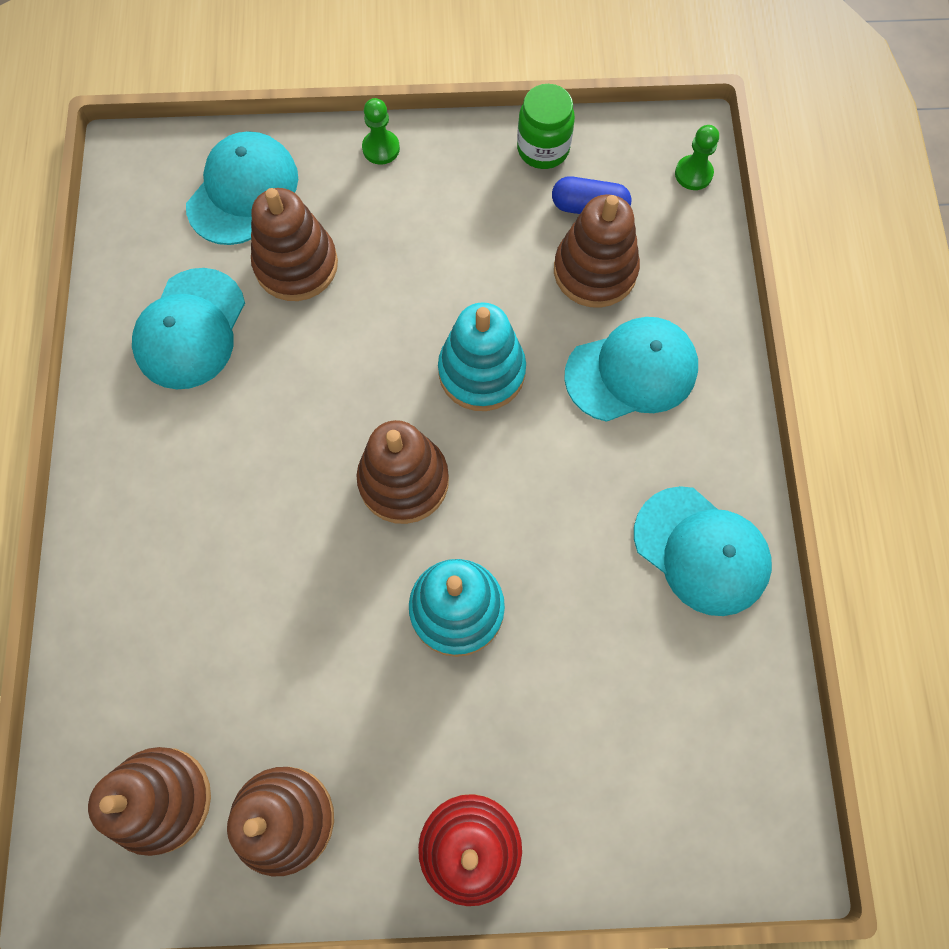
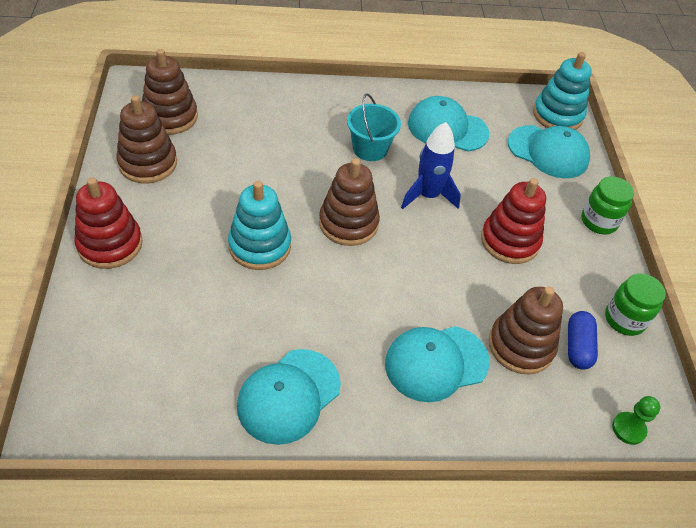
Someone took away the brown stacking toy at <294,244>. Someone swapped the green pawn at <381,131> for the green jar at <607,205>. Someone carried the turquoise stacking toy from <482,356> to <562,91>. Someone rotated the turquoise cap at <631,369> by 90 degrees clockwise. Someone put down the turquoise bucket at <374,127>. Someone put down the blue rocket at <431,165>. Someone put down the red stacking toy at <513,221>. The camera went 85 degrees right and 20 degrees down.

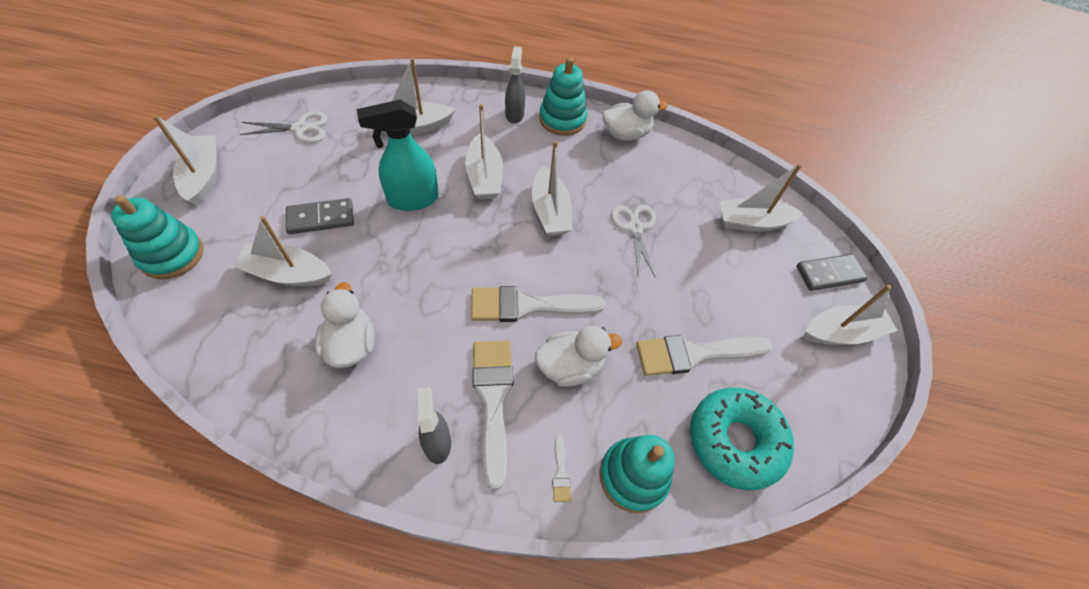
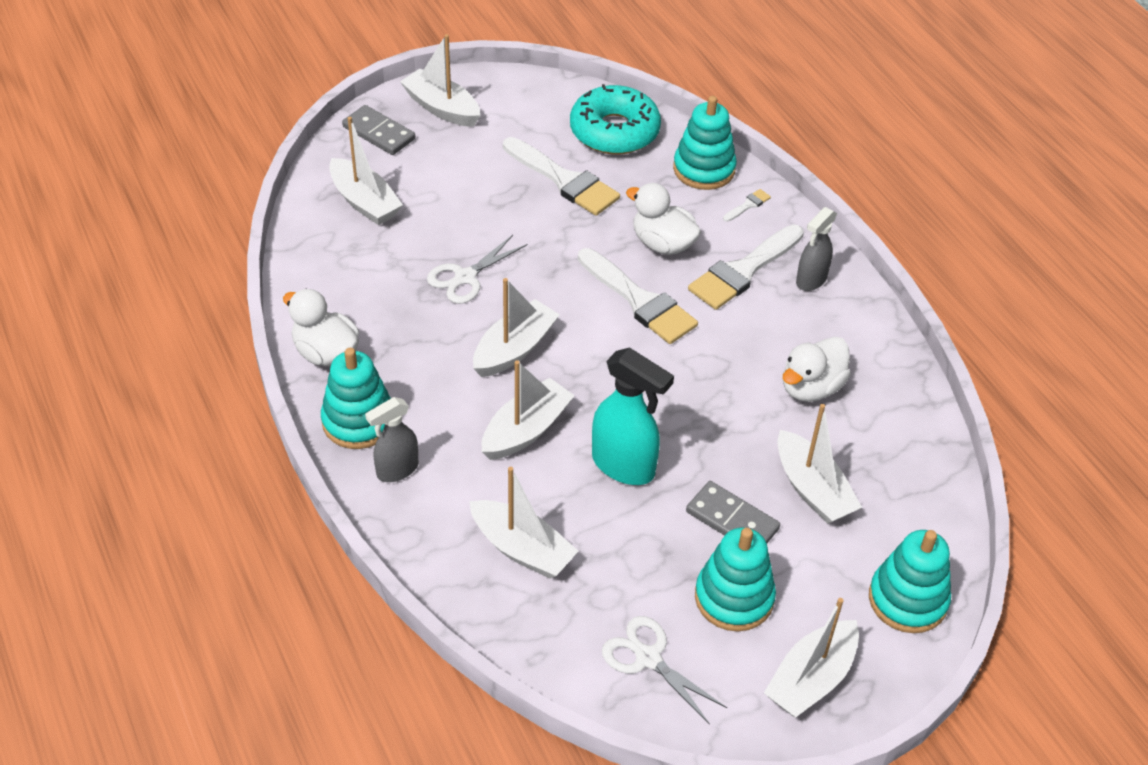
Someone put down the turquoise stacking toy at <735,579>. The camera went 125 degrees left and 10 degrees down.

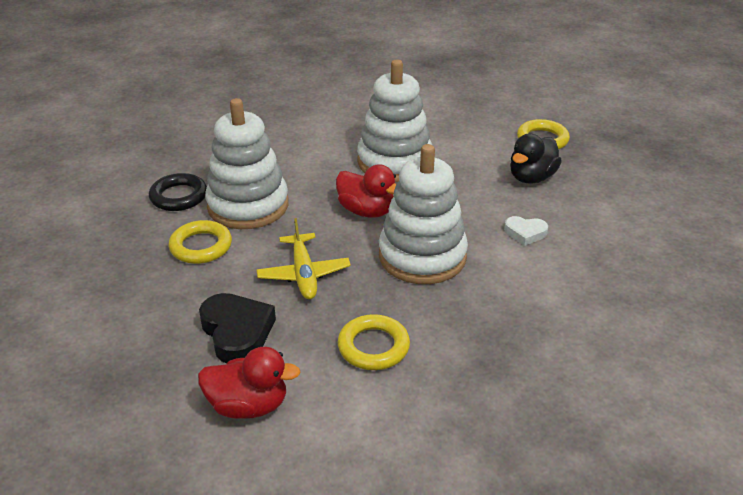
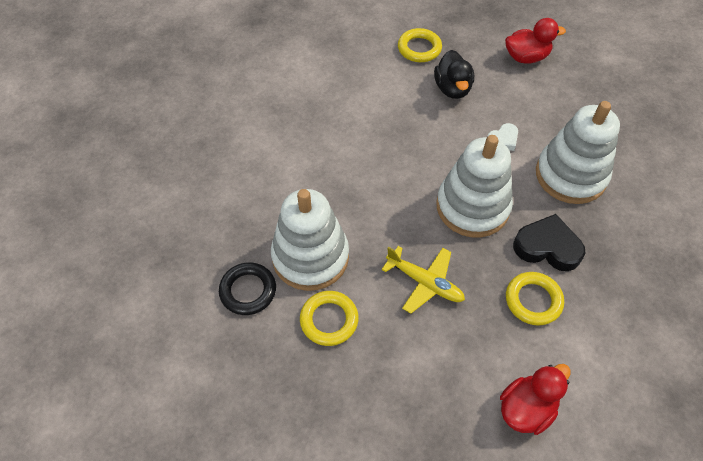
Someone carried the black heart from <237,328> to <549,242>. Someone carried the red duck from <366,190> to <535,41>. Someone carried the white stacking toy from <394,121> to <578,152>. The camera went 45 degrees left and 20 degrees up.

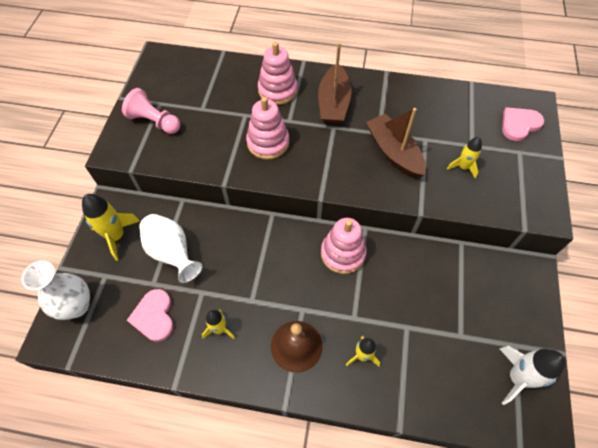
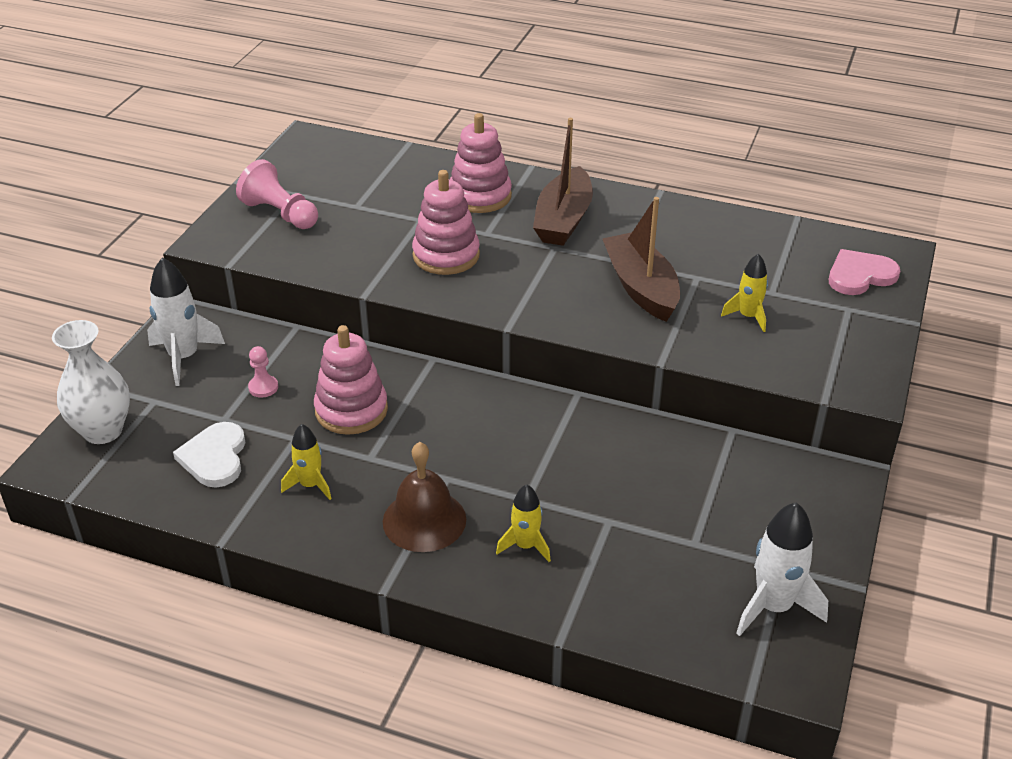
Someone repainted the yellow rocket at <111,227>, which became the white rocket at <186,321>. Someone repainted the pink heart at <150,315>, which became the white heart at <209,455>. Someone swapped the white vase at <170,248> for the pink pawn at <263,372>. Someone carried the pink stacking toy from <344,246> to <351,380>. The camera went 10 degrees right and 20 degrees down.

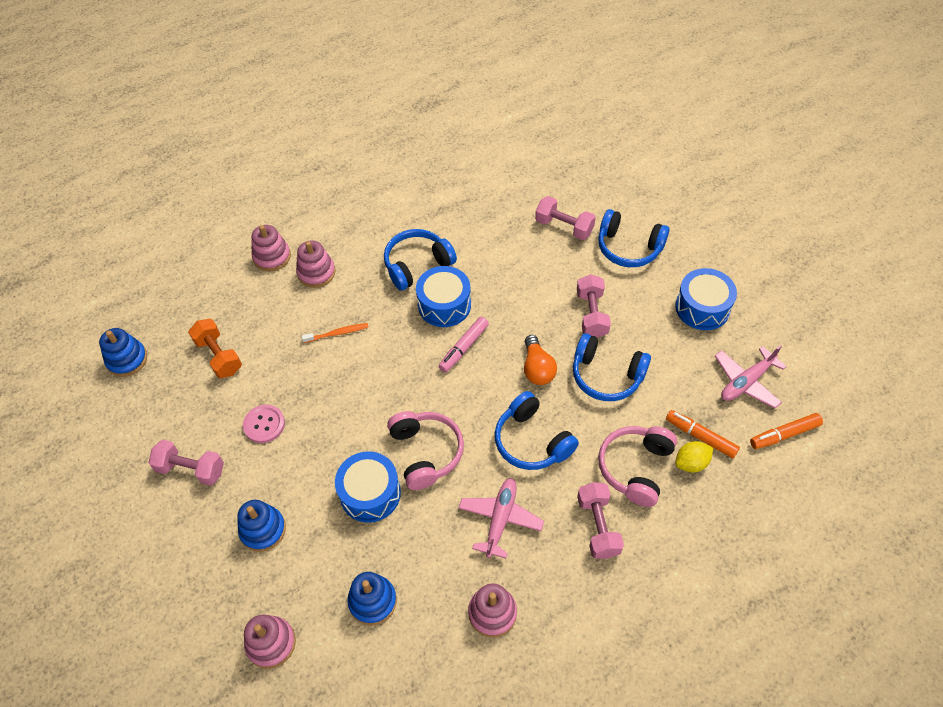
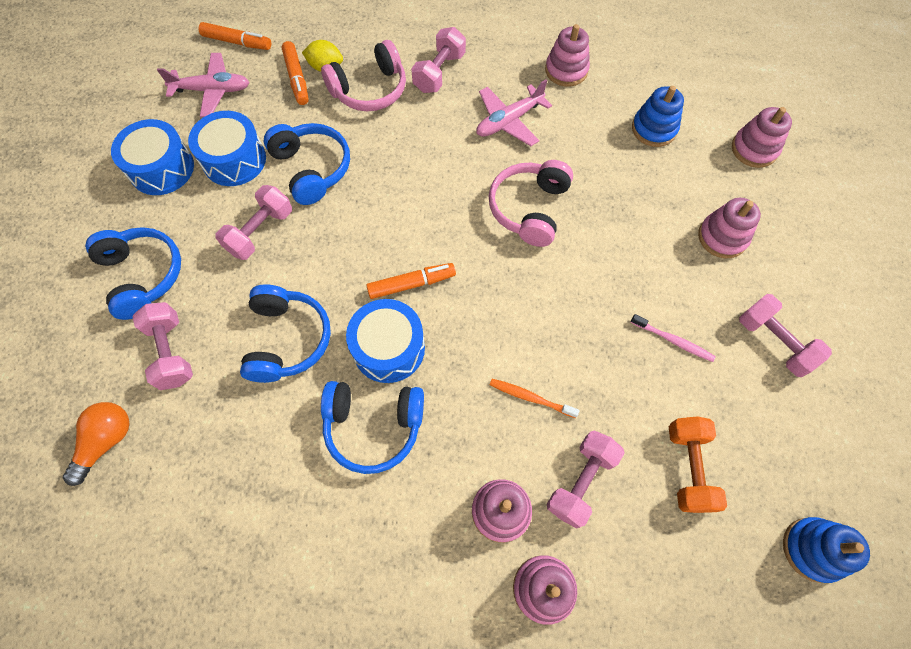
Someone repainted the blue stacking toy at <261,526>, which became the pink stacking toy at <729,228>. Someone swapped the pink button at <264,424> for the pink toothbrush at <673,338>. Someone carried the blue drum from <368,487> to <227,148>. Someone repainted the pink marker at <464,344>, which became the orange marker at <411,281>. Someone carried the blue headphones from <537,430> to <285,333>. Someone carried the orange light bulb from <540,360> to <96,444>. Someone put down the pink dumbbell at <585,479>. The camera went 145 degrees left and 10 degrees up.

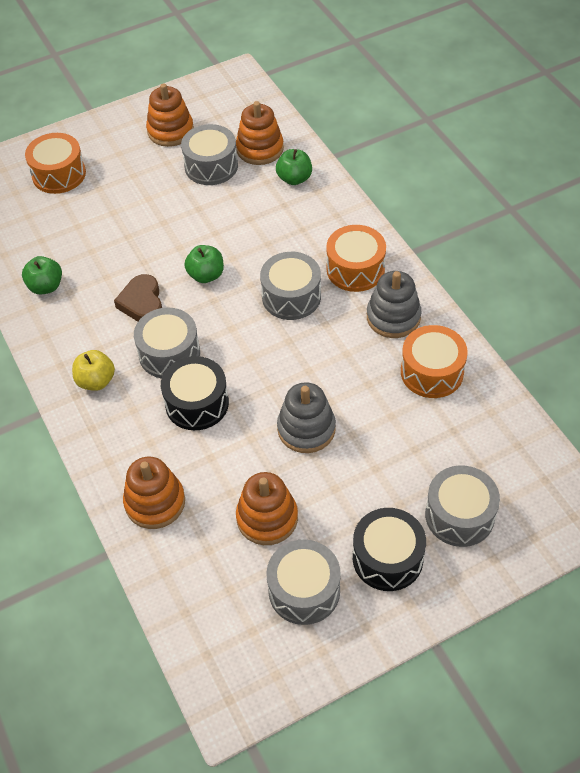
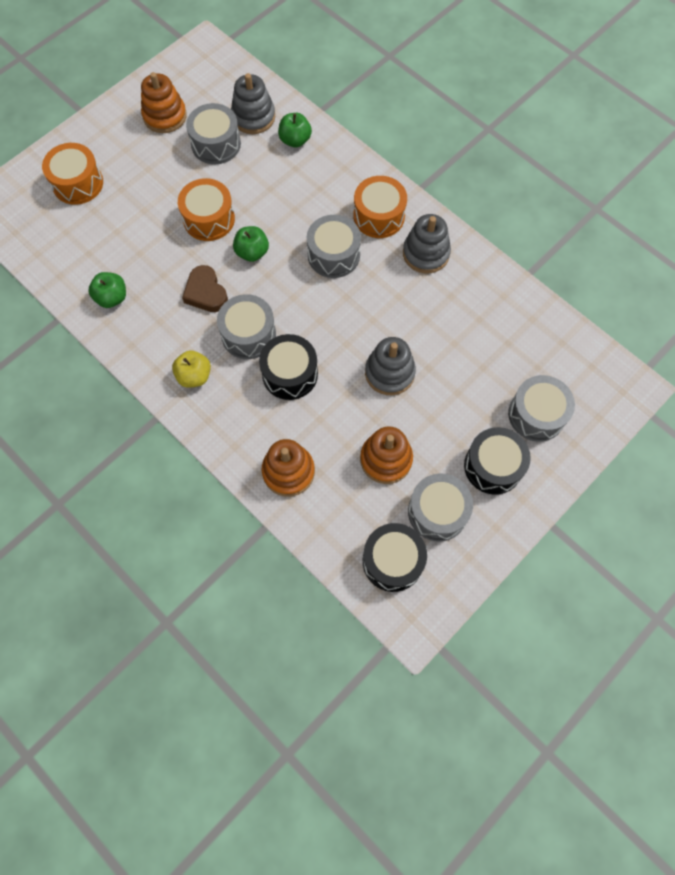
Someone repainted the orange stacking toy at <260,133>, which became the grey stacking toy at <253,103>. Someone carried the orange drum from <434,361> to <206,209>. Someone put down the black drum at <395,557>. The camera went 20 degrees left and 15 degrees up.

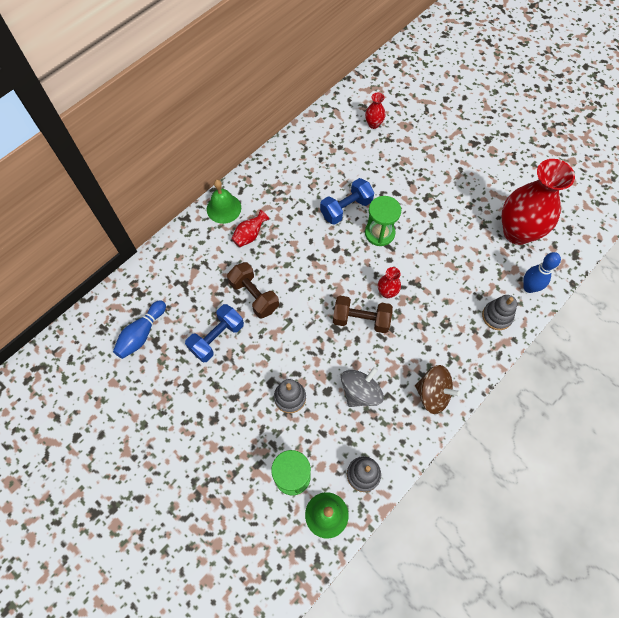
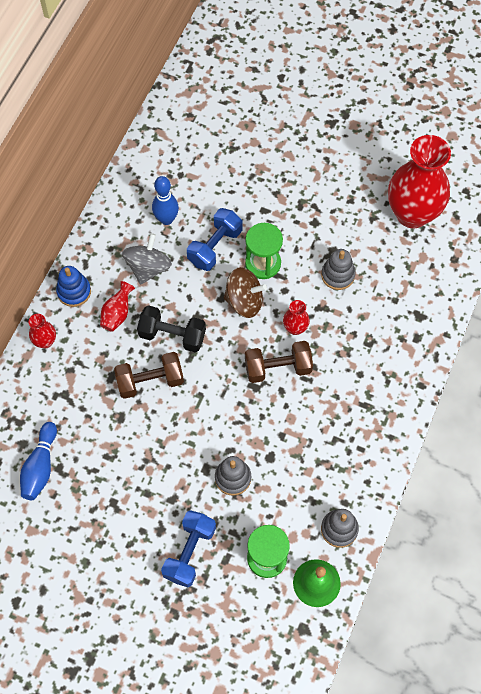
Someone carried the blue dumbbell from <214,333> to <188,548>. Someone swapped the green bell at <224,202> for the blue stacking toy at <73,286>. Someone rotated the brown dumbbell at <253,290> by 45 degrees counterclockwise. Someone carried the grey spinning top from <362,387> to <147,258>. Someone carried the red vase from <375,111> to <42,331>. Someone carried the brown spinning top from <437,389> to <245,292>. Someone carried the grey stacking toy from <499,312> to <338,269>. Someone carried the blue bowling pin from <542,272> to <165,200>. Someone put down the black dumbbell at <171,328>. The camera went 20 degrees left and 0 degrees up.

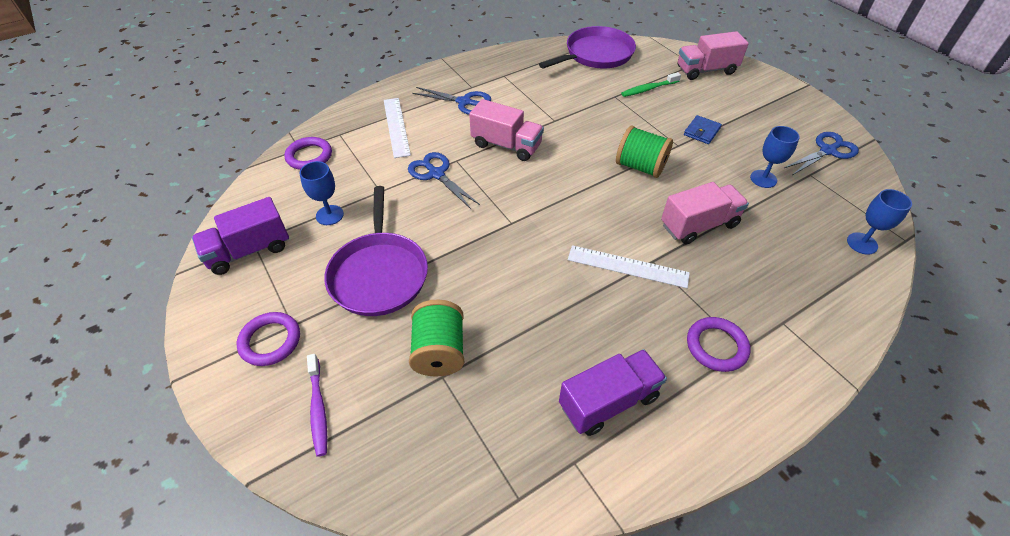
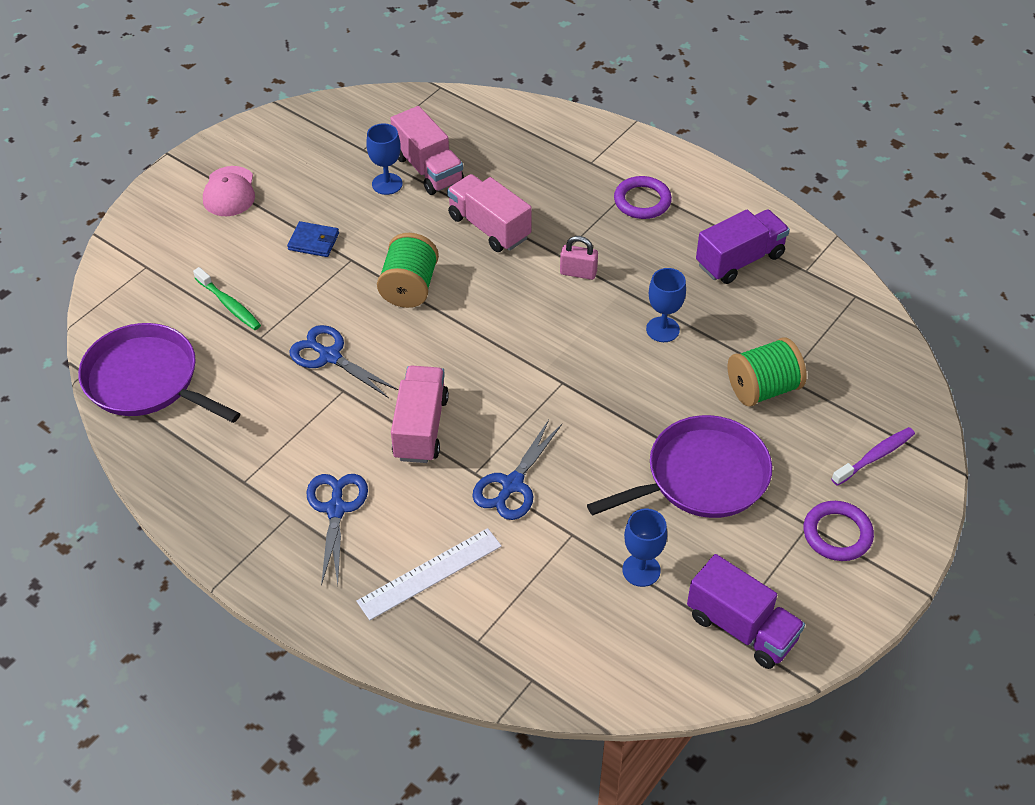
Someone took away the purple ring at <308,153>. Someone rotated the purple truck at <613,392> by 105 degrees clockwise. Someone swapped the white ruler at <629,266> for the pink padlock at <579,258>. Someone carried the pink truck from <713,55> to <427,150>. Someone carried the blue scissors from <822,153> to <344,361>. Someone carried the blue goblet from <879,222> to <666,305>. Someone put down the pink cap at <229,191>. The camera went 110 degrees left and 0 degrees up.

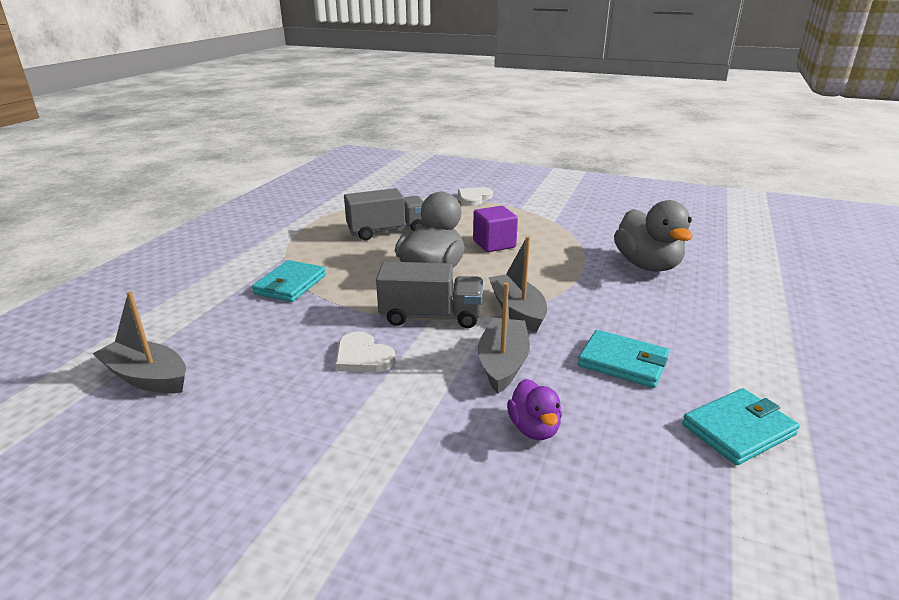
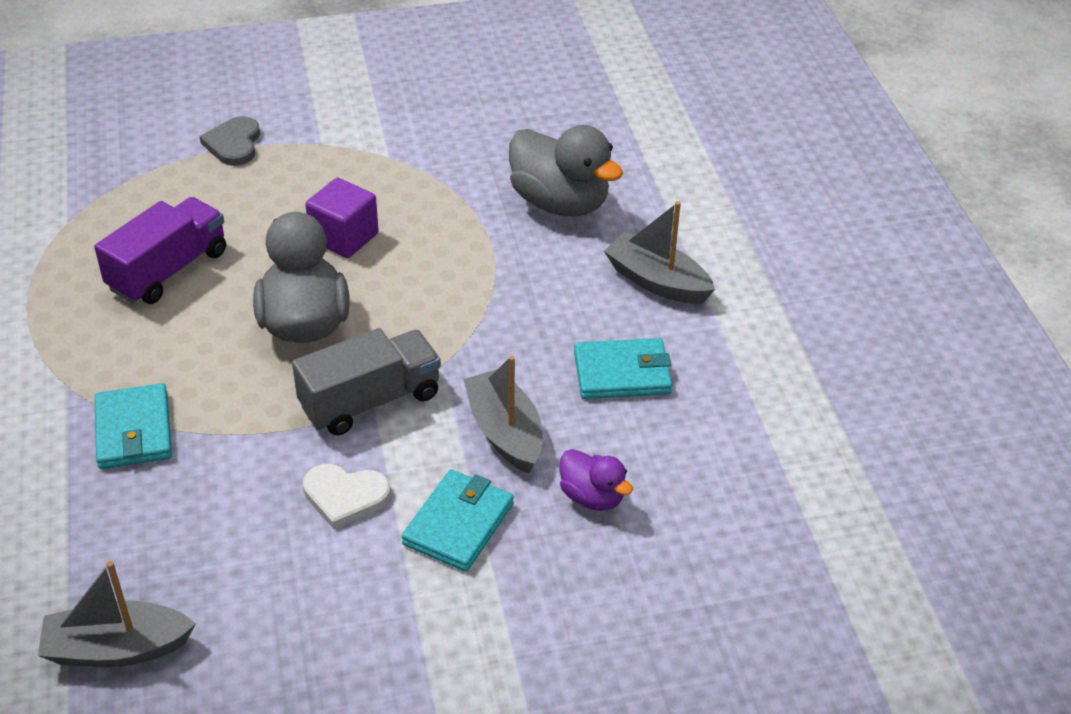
Someone repainted the grey truck at <384,214>, which became the purple truck at <160,250>. Someone repainted the white heart at <475,196>, which became the grey heart at <229,141>. Someone carried the grey boat from <517,284> to <659,252>. Someone carried the turquoise wallet from <741,426> to <457,520>. The camera went 35 degrees left and 15 degrees up.

